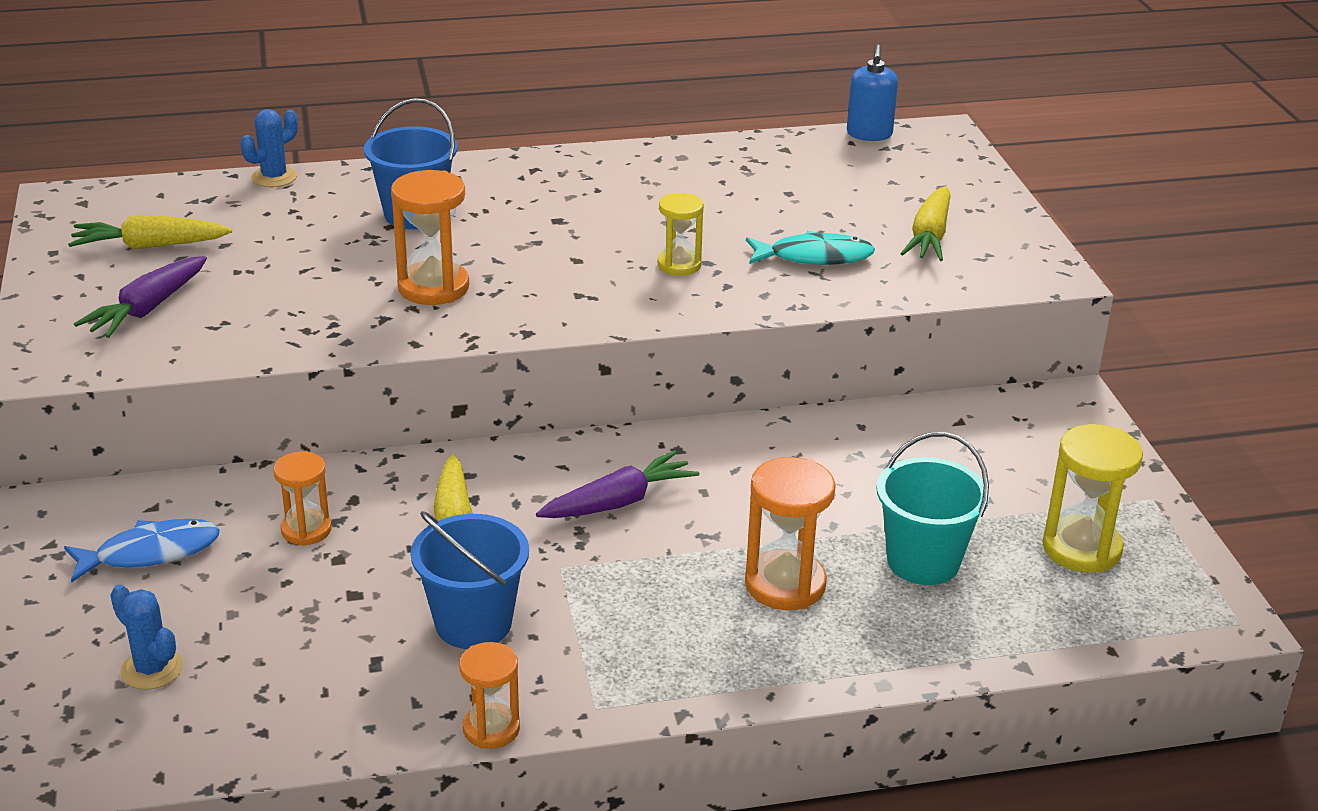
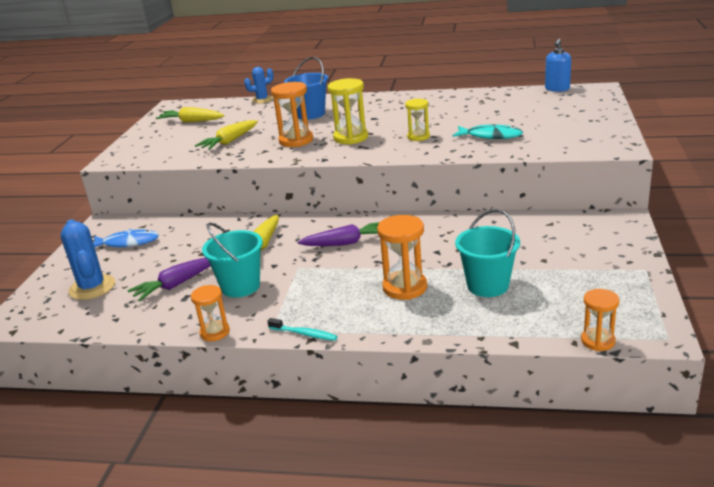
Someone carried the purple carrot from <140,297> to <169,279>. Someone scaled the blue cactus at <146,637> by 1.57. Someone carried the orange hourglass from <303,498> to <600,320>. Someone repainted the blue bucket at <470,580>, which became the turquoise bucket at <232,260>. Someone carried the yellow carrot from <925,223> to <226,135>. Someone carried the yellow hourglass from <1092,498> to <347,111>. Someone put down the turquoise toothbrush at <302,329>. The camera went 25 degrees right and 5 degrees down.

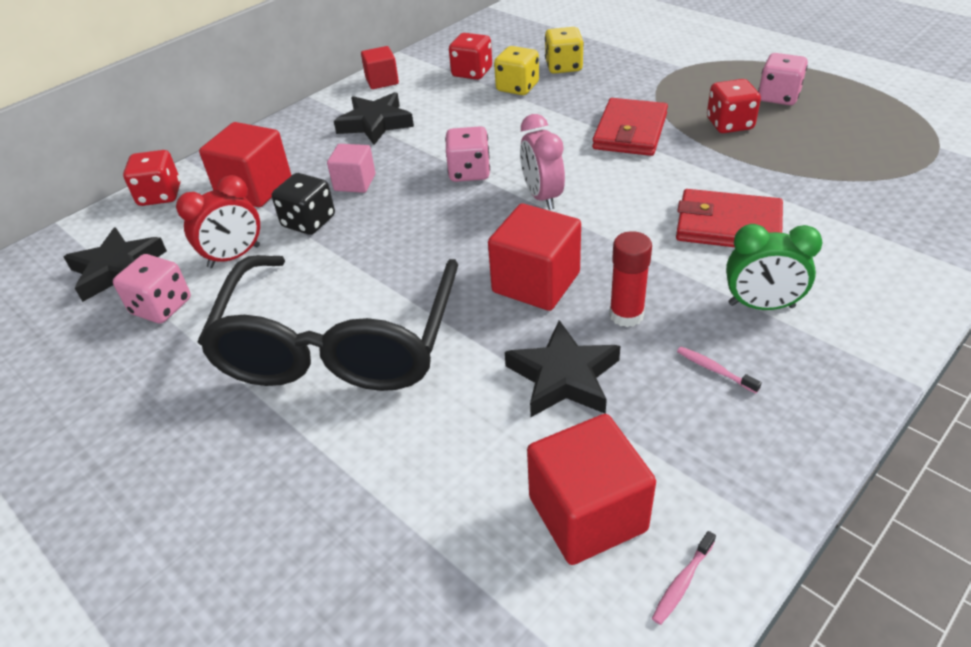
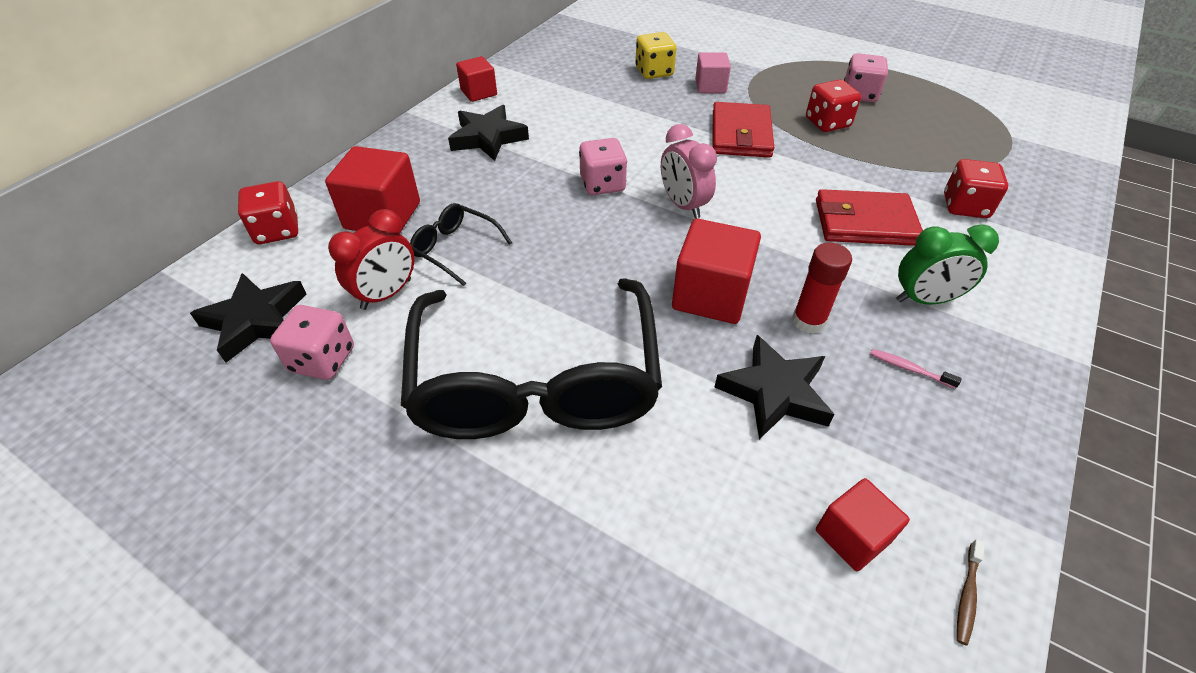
Someone swapped the black dice at <303,204> for the black glasses at <461,244>. Someone carried the pink cube from <351,168> to <713,72>. Someone carried the red dice from <470,56> to <976,188>. Someone took away the yellow dice at <516,70>. Someone scaled the red cube at <591,489> by 0.61. Someone repainted the pink toothbrush at <684,578>, which became the brown toothbrush at <971,592>. The camera went 15 degrees left and 5 degrees up.

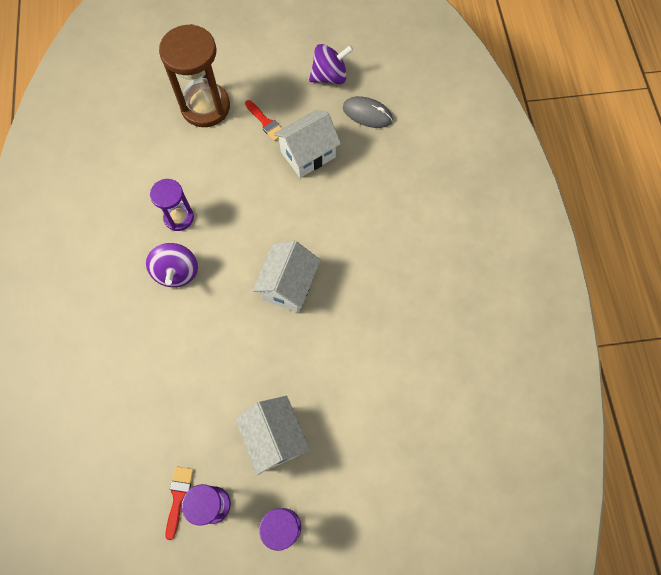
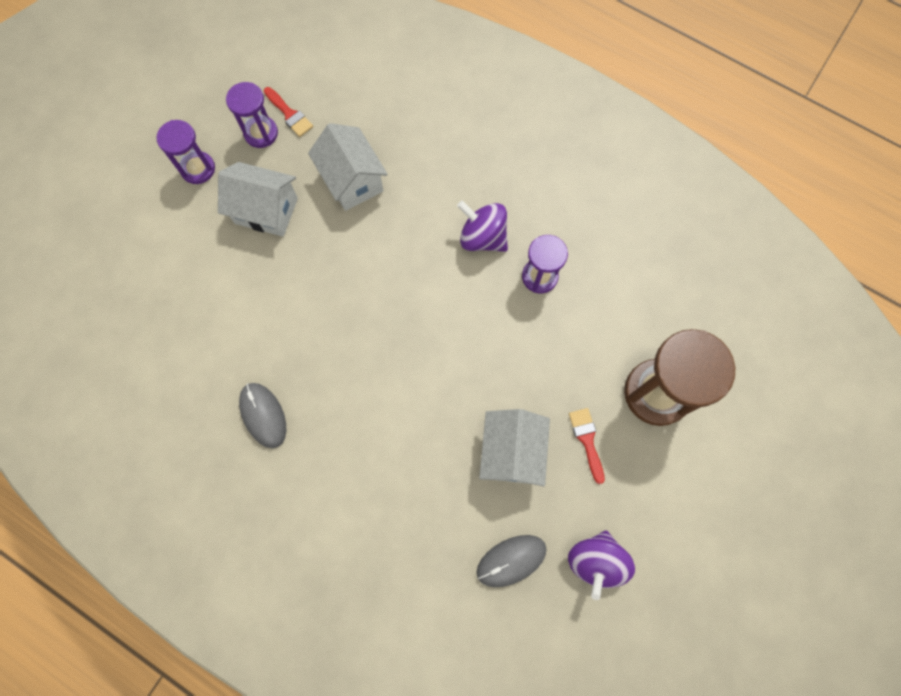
Someone rotated the red brush at <263,120> by 75 degrees clockwise. Someone carried the white house from <286,277> to <348,167>. Someone put down the grey mouse at <262,415>. The camera went 130 degrees right and 5 degrees up.

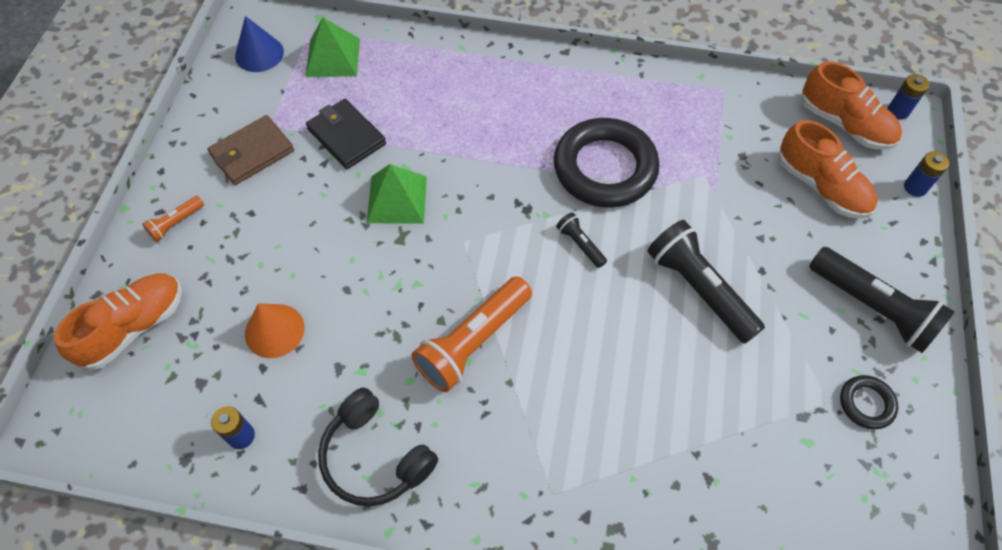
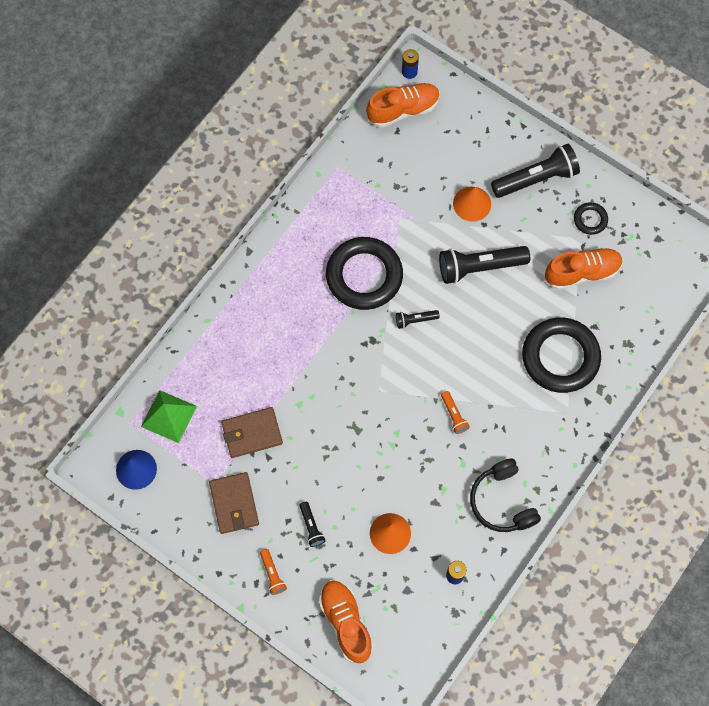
Someone repainted the black wallet at <346,134>, which became the brown wallet at <252,432>. Someone rotated the black headphones at <378,447> by 90 degrees clockwise. Someone took away the green pyramid at <397,194>. Someone scaled the orange flashlight at <471,334> by 0.48. Someone carried the orange shoe from <828,169> to <584,268>. Someone took away the blue battery at <926,174>. Someone put down the black flashlight at <312,524>. Someone put down the orange cone at <472,204>. Someone put down the black ring at <561,355>. The camera went 65 degrees left and 10 degrees up.

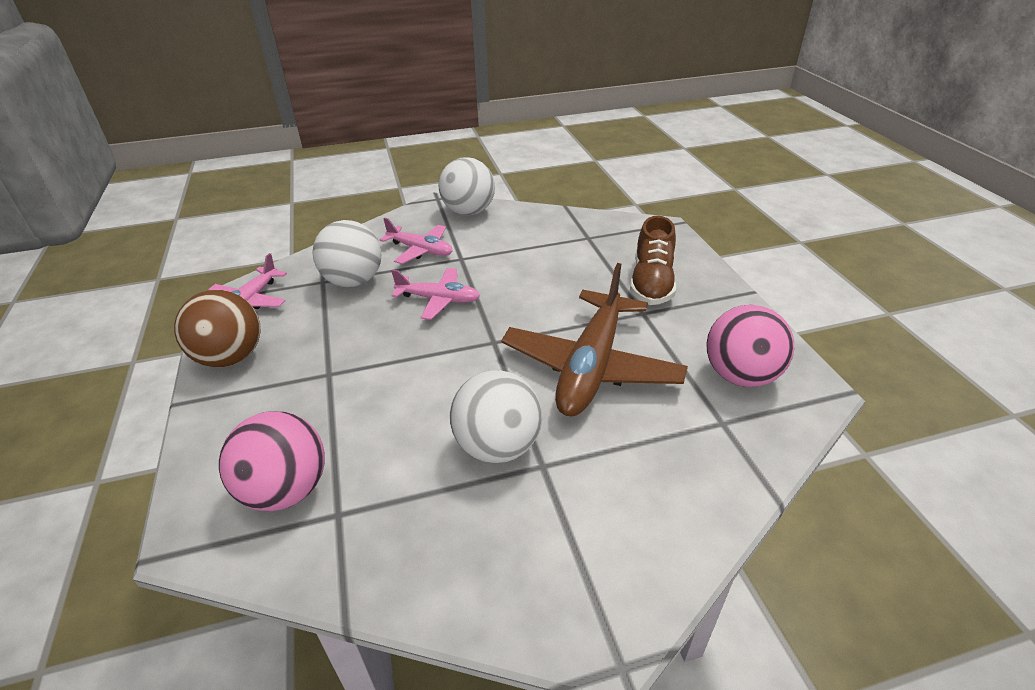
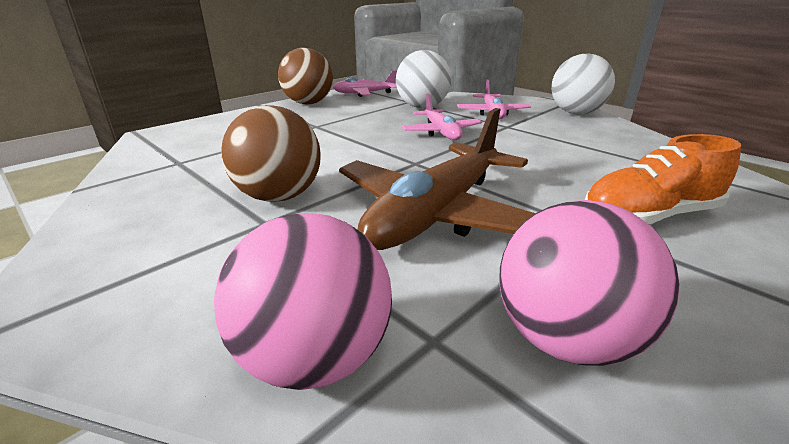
Someone carried the pink ball from <272,461> to <303,301>. Someone repainted the white ball at <496,416>, which became the brown ball at <271,153>. Someone rotated the brown plane at <594,339> by 45 degrees counterclockwise. Someone repainted the brown shoe at <653,260>, which became the orange shoe at <663,179>. The camera went 60 degrees right and 10 degrees down.

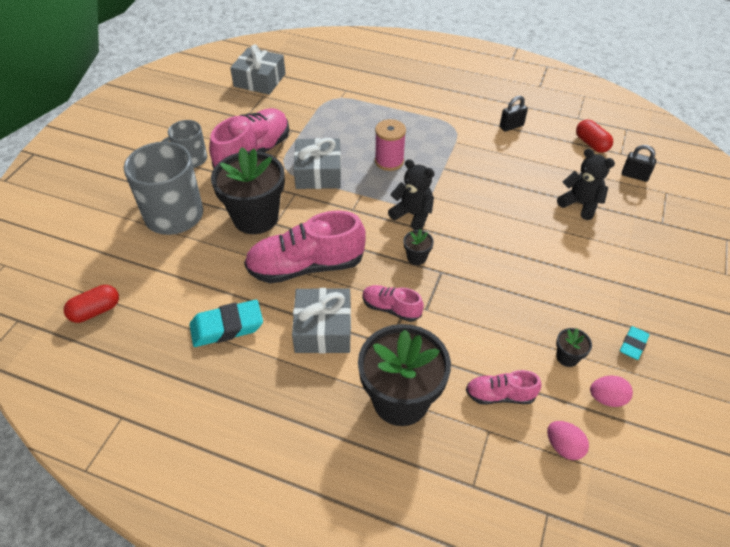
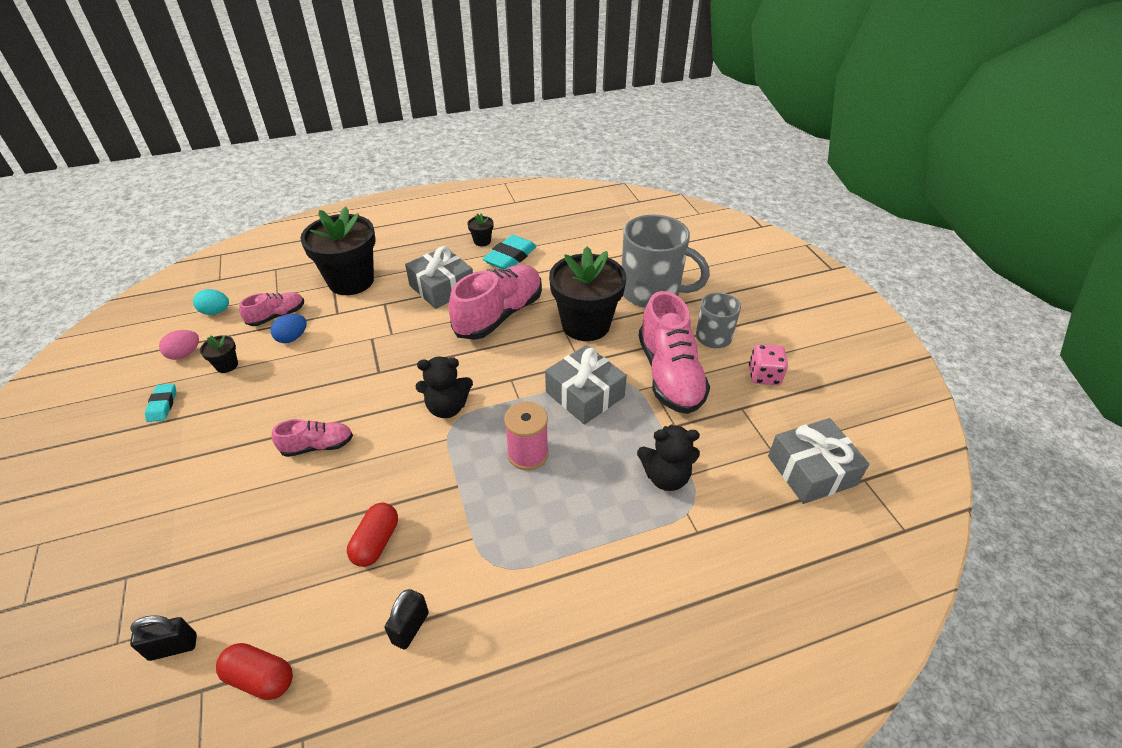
Someone carried the red capsule from <91,304> to <372,535>. Someone carried the pink shoe from <393,303> to <312,438>. Someone carried the black flower pot from <418,247> to <480,229>. Someone repainted the pink egg at <568,440>, which became the turquoise egg at <211,302>. Someone carried the black teddy bear from <586,184> to <668,457>. Someone put down the blue egg at <288,328>. Someone put down the pink dice at <768,364>. The camera went 140 degrees right and 5 degrees down.

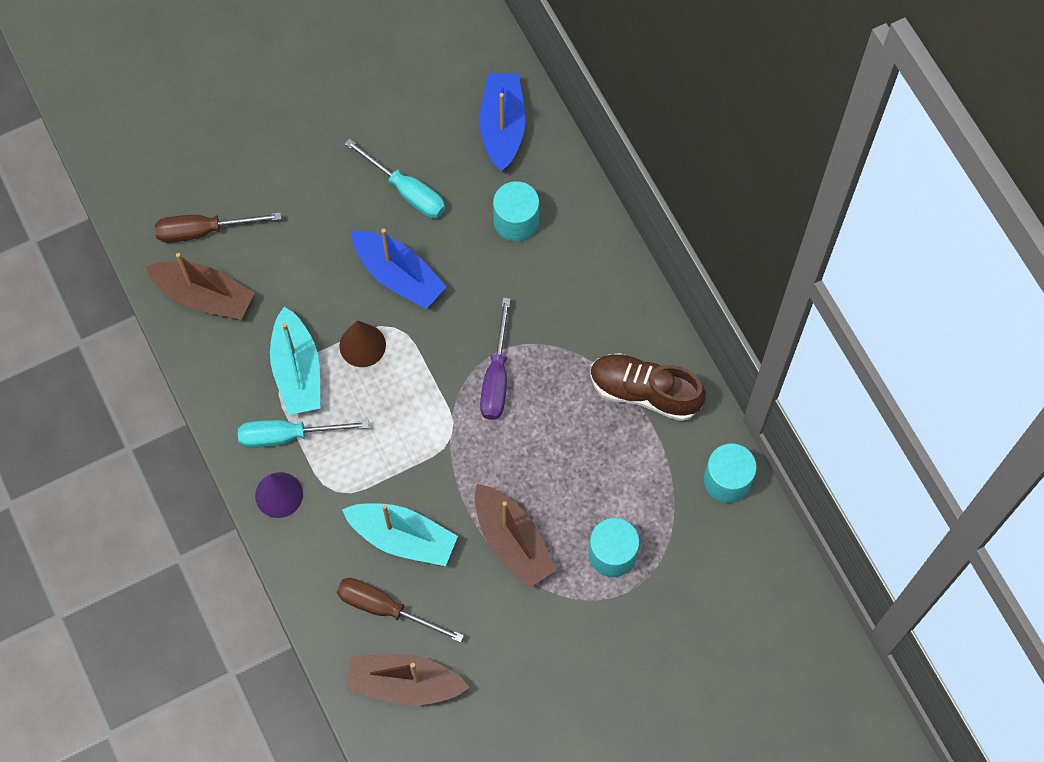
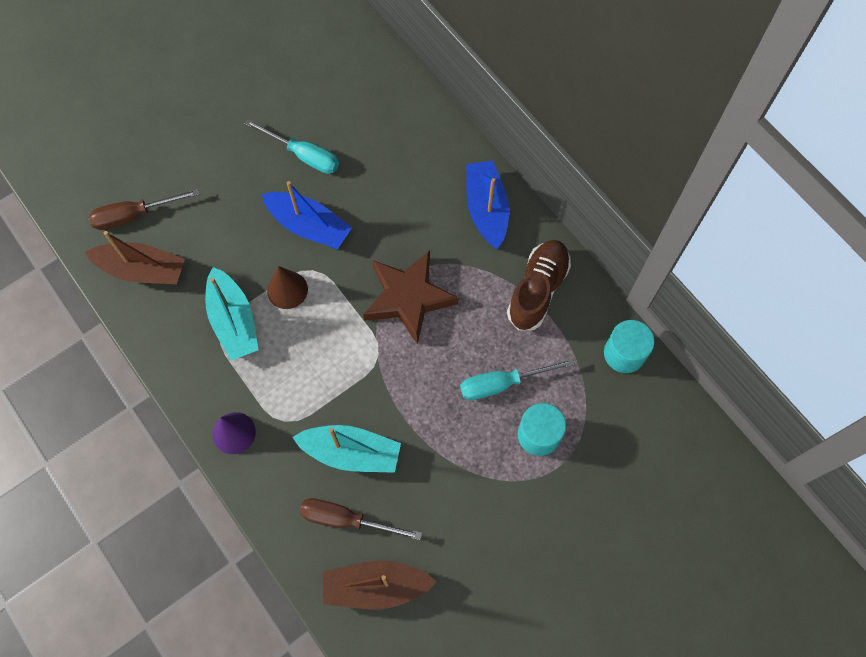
Someone carried the turquoise screwdriver from <303,434> to <517,379>. Someone took away the brown boat at <515,536>. Someone carried the blue boat from <502,122> to <487,204>. Someone swapped the purple screwdriver at <495,359> for the brown star at <410,297>. Someone took away the turquoise cylinder at <516,211>. Someone rotated the brown shoe at <648,387> by 105 degrees clockwise. The camera went 10 degrees left and 0 degrees up.

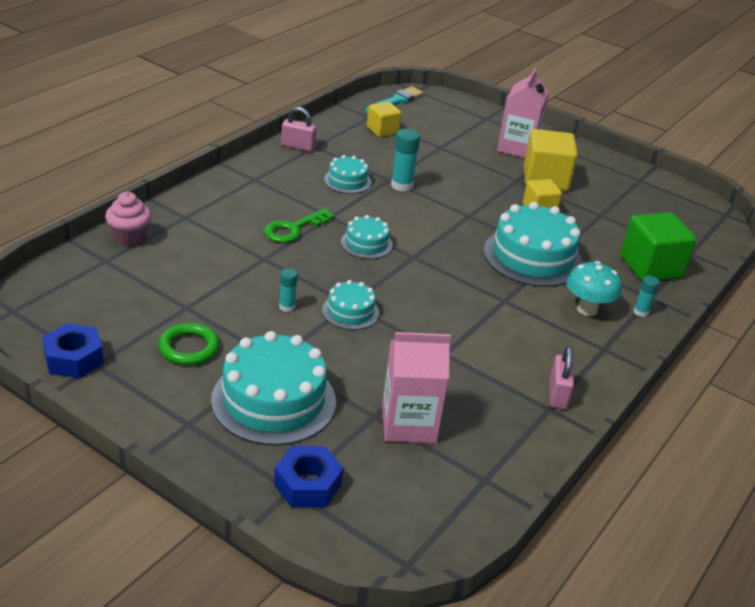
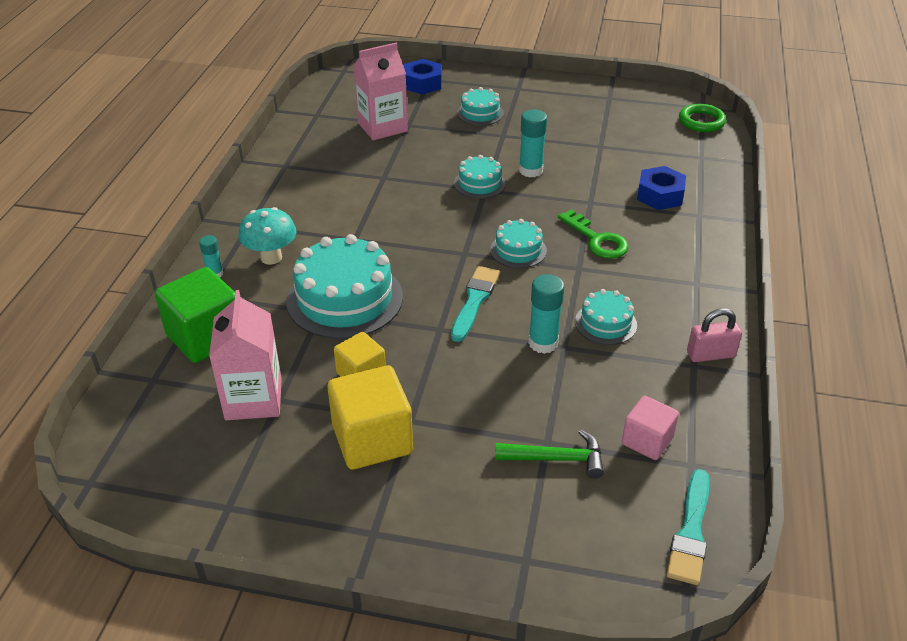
Someone carried the blue nut from <73,350> to <661,188>. Someone took away the pink cupcake at <128,219>. Someone carried the green ring from <188,344> to <702,118>. Someone scaled the turquoise cake at <273,388> by 0.52. Someone rotated the green key at <299,225> by 120 degrees clockwise. Someone scaled the turquoise glue stick at <288,290> by 1.67. Someone repainted the yellow cube at <384,119>, which became the pink cube at <650,428>. Someone carried the pink carton from <523,113> to <245,355>. Someone took away the pink padlock at <561,377>. Someone put down the turquoise brush at <475,304>. Someone put down the green hammer at <549,454>. The camera went 160 degrees right and 5 degrees up.

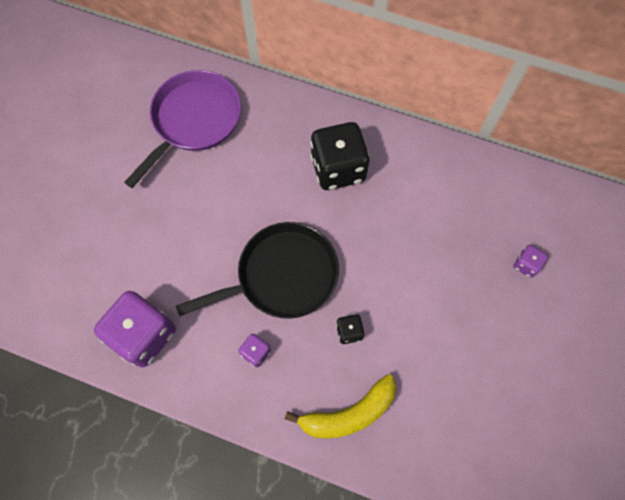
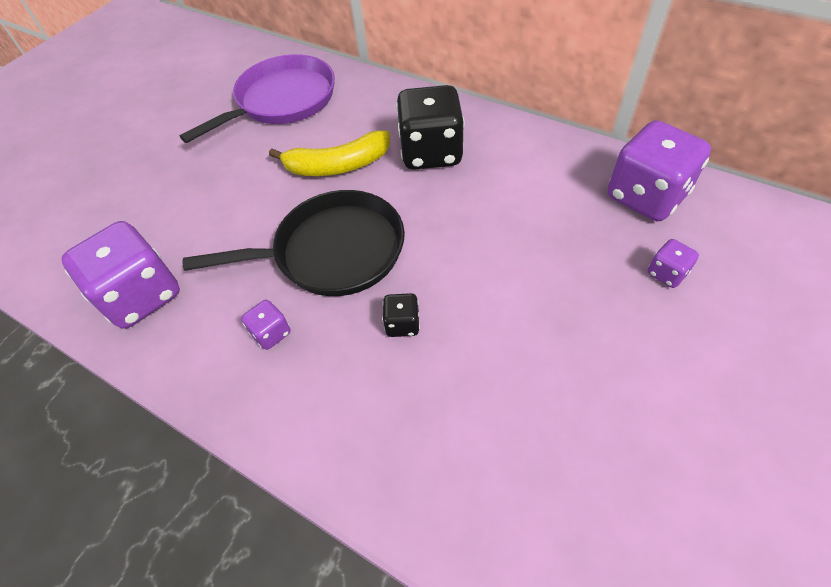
Someone carried the yellow banana from <340,406> to <329,153>. Someone put down the purple dice at <659,170>. The camera went 15 degrees right and 15 degrees down.

